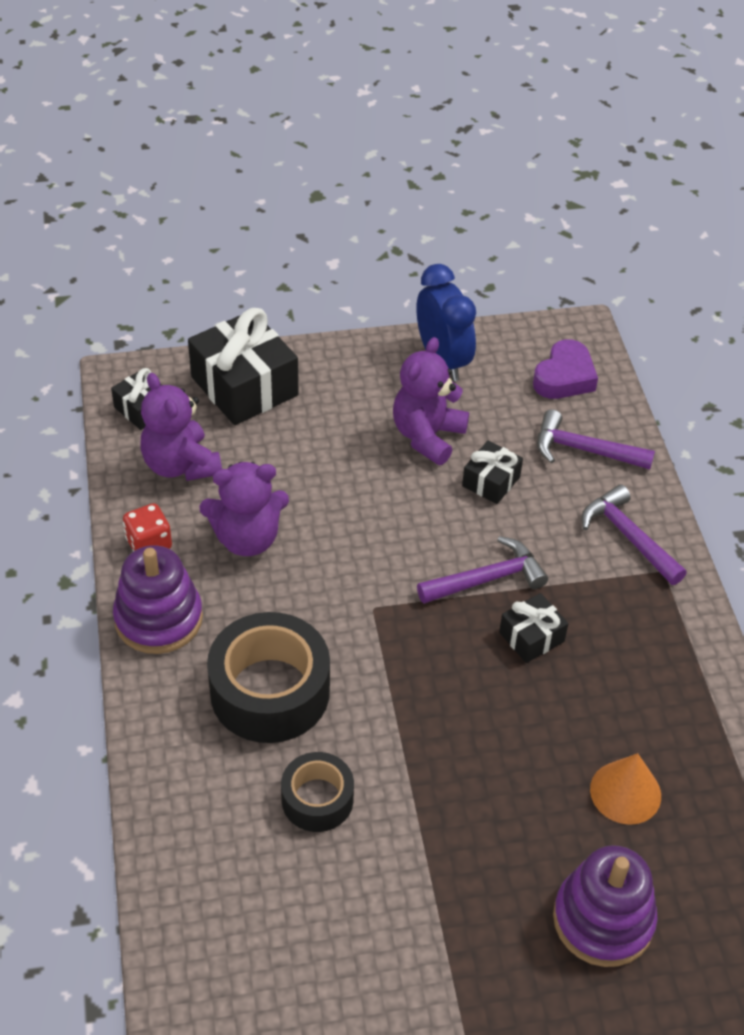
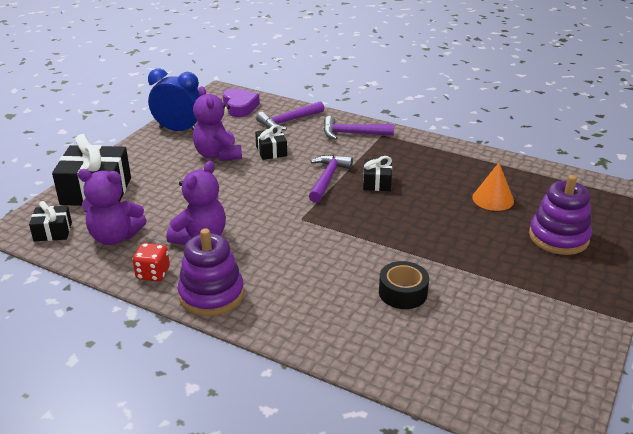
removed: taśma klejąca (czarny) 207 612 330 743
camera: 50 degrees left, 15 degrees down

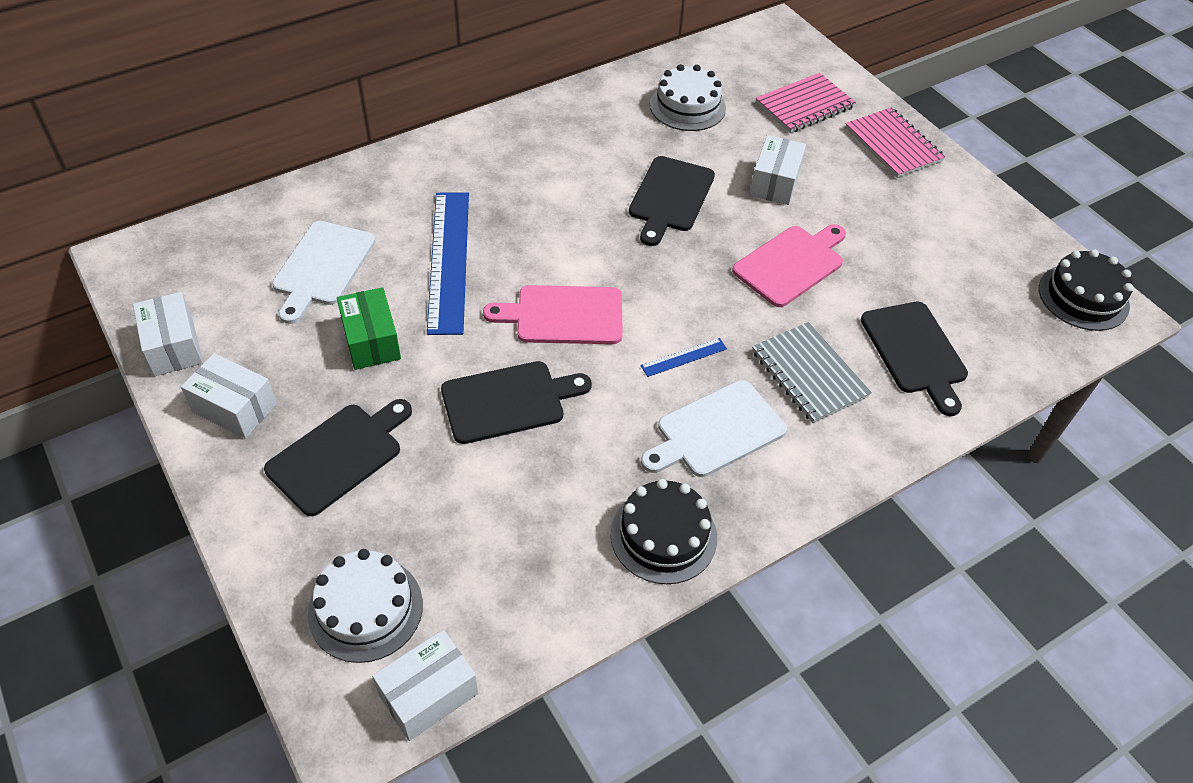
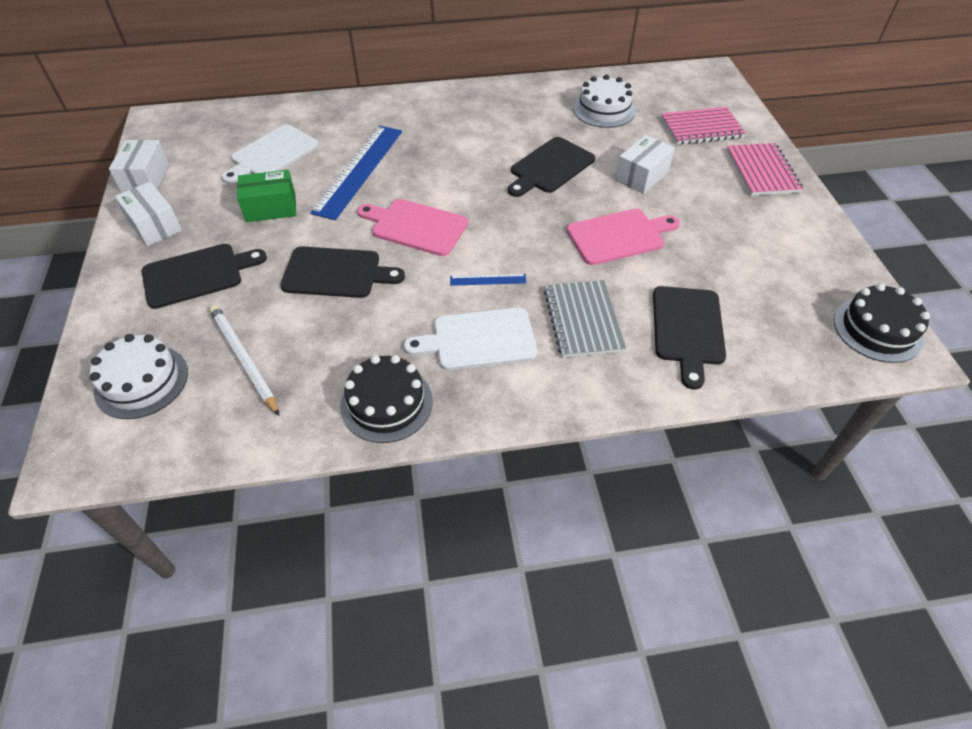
removed: pudełko (biały) 372 630 478 741
added: ołówek (biały) 209 305 279 416
turned: pudełko (zielony) 337 287 401 370 = 237 170 296 222 75 degrees clockwise
camera: 25 degrees right, 0 degrees up

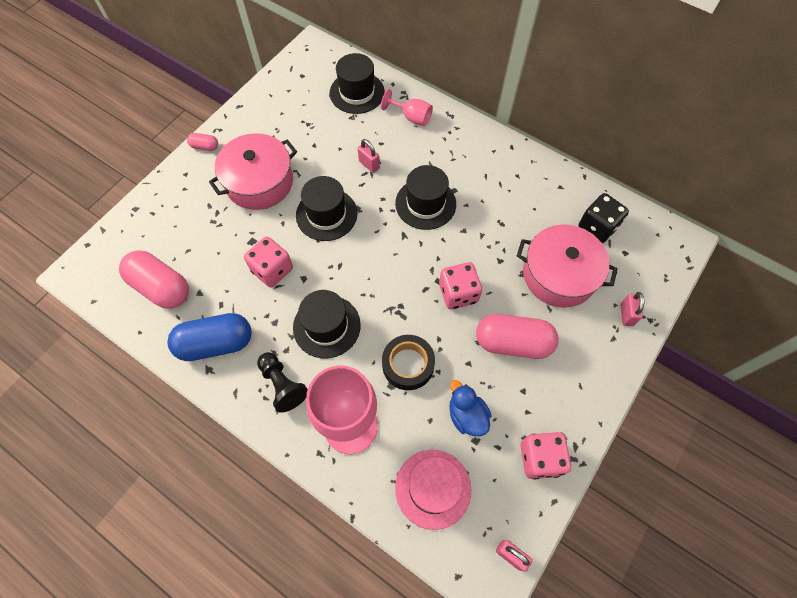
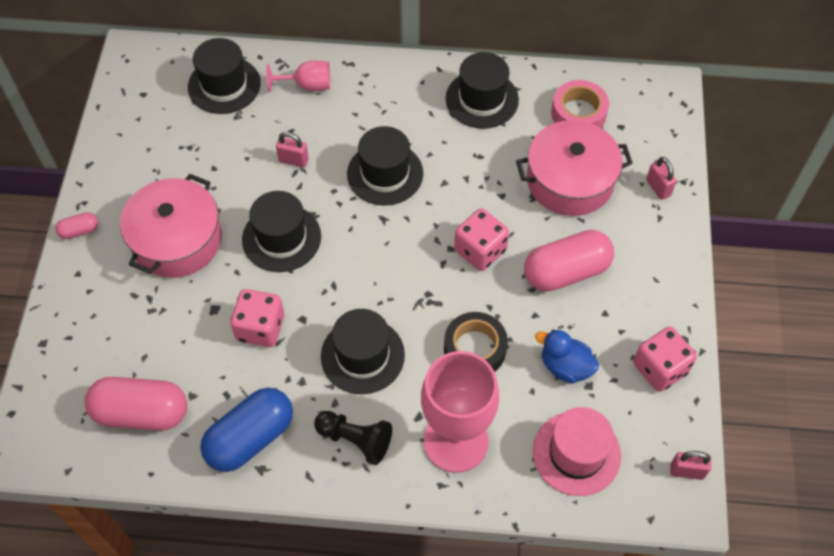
added: kapelusz (czarny) 446 52 519 129
replaced: kostka do gry (czarny) 579 193 629 243 to taśma klejąca (różowy) 551 80 609 128
camera: 30 degrees left, 5 degrees down

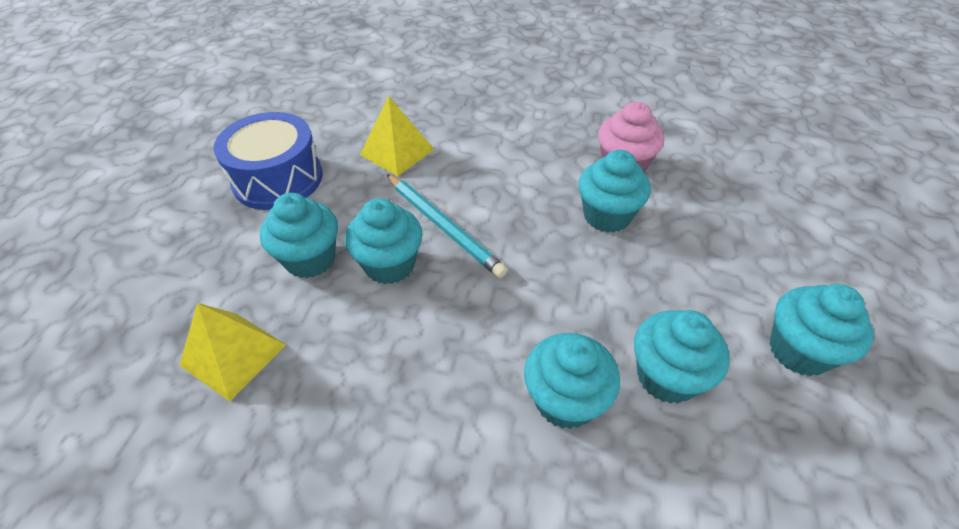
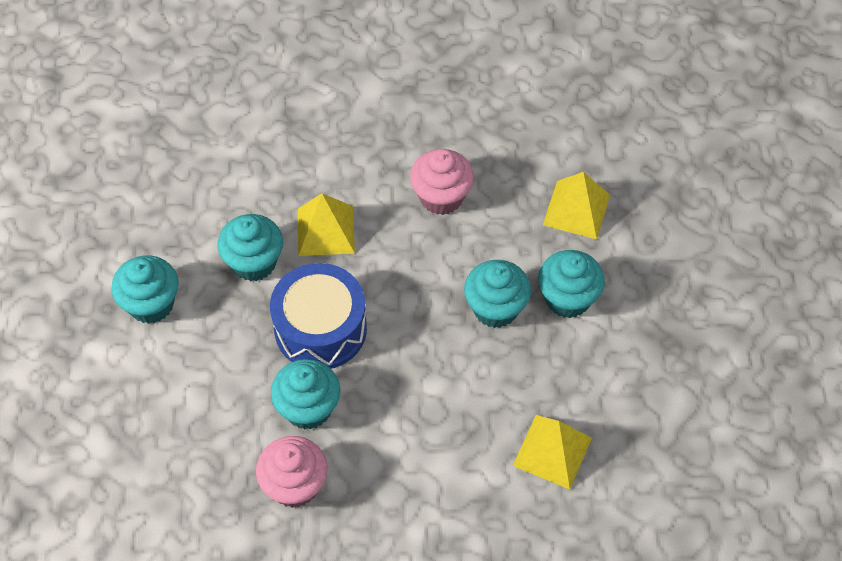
removed: ołówek (turkusowy) 387 174 508 278
added: muffinka (różowy) 410 149 474 215
moved: bęben (niebieski) 213 112 323 210 to 270 263 367 369
replaced: muffinka (turkusowy) 524 333 620 429 to piramida (żółty) 298 193 355 256
camera: 165 degrees right, 10 degrees up

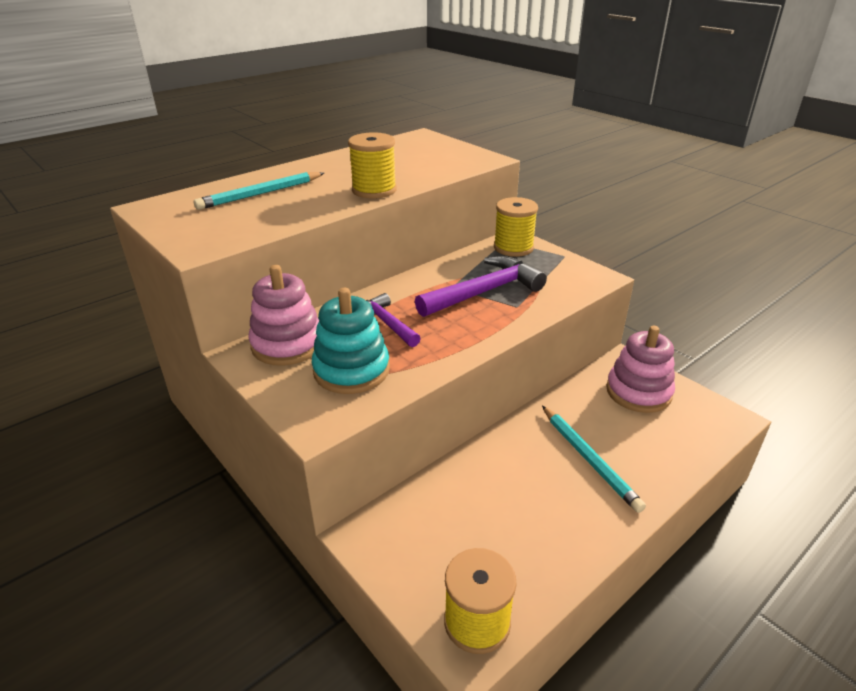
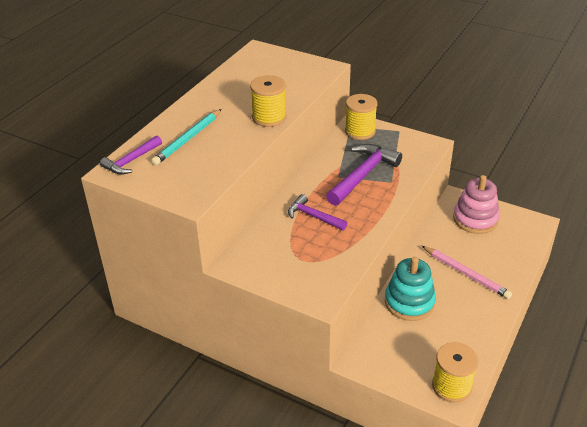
removed: zabawka nakładanka (różowy) 249 265 319 366
added: młotek (fioletowy) 100 136 162 175
moved: zabawka nakładanka (turkusowy) 312 288 390 394 to 385 257 436 321
recoloured: ołówek (turkusowy) 542 406 646 513 to ołówek (różowy) 422 246 512 299
camera: 20 degrees left, 5 degrees up

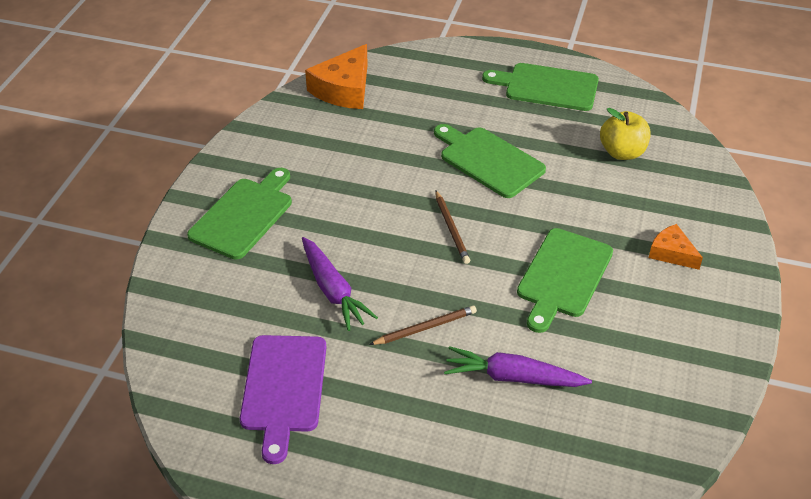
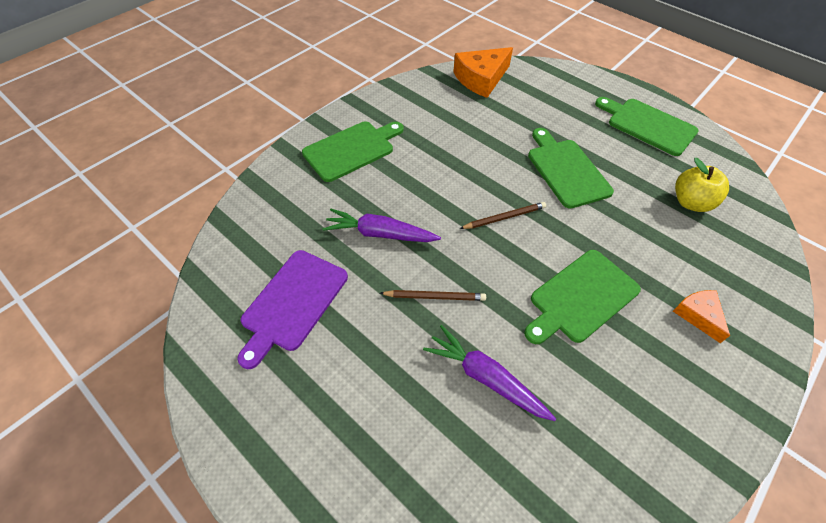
turned: ołówek (brązowy) 435 190 470 264 = 459 202 546 229 120 degrees counterclockwise; marchewka (fioletowy) 302 237 378 331 = 323 209 441 242 105 degrees clockwise
camera: 25 degrees right, 10 degrees up

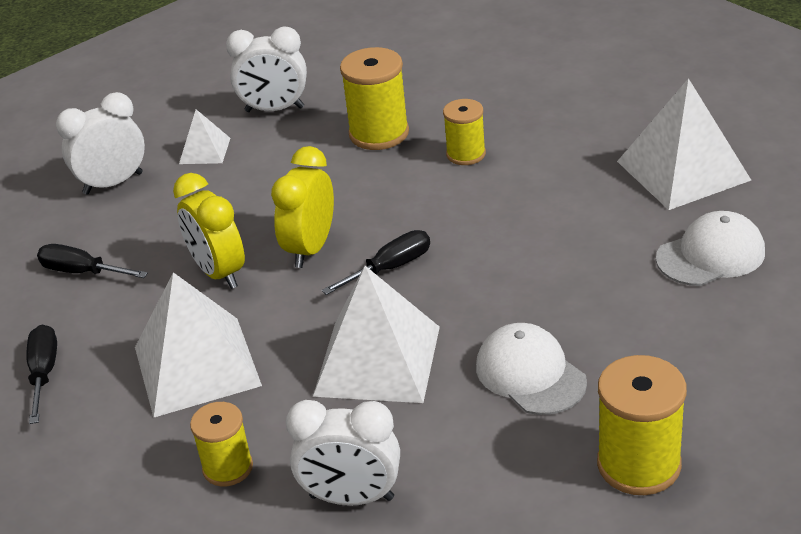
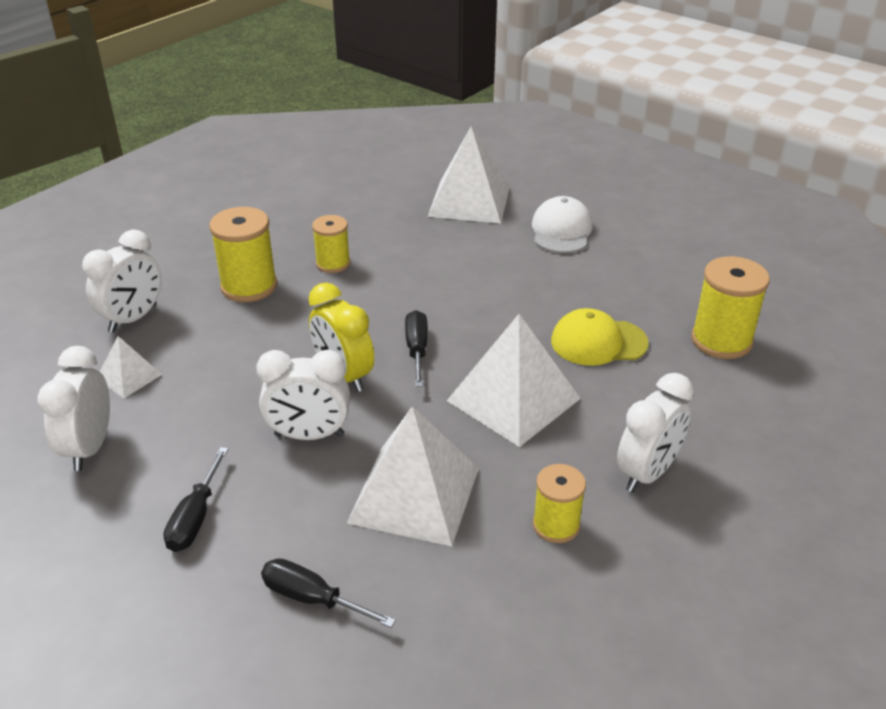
recoloured: budzik (żółty) 173 173 245 289 to budzik (biały) 256 350 350 440; czapka (biały) 476 323 587 415 to czapka (żółty) 551 308 649 366
turned: śrubokręt (czarny) 37 244 148 278 = 163 447 228 552 45 degrees counterclockwise
camera: 60 degrees left, 0 degrees up

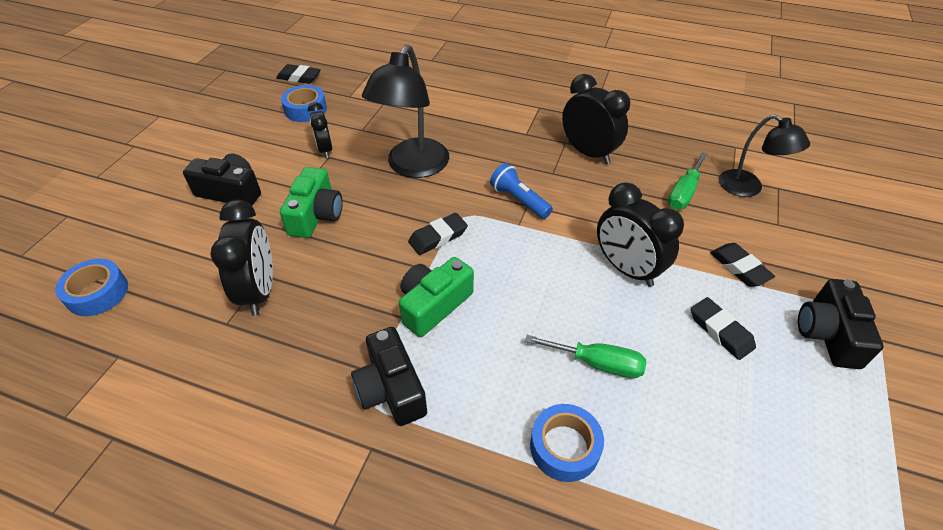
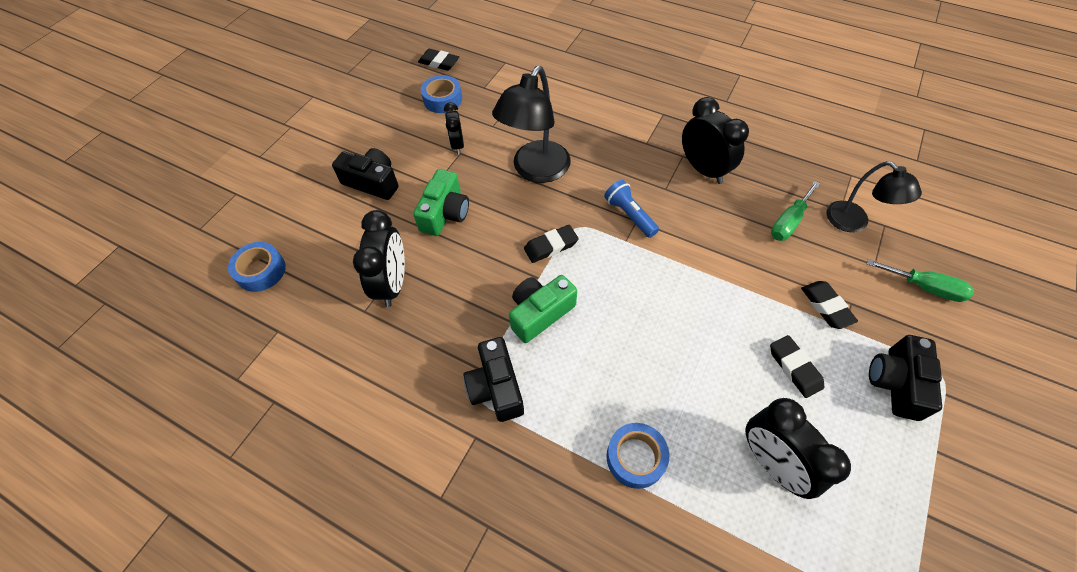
moved: budzik (czarny) 597 182 684 287 to 745 398 851 499; śrubokręt (zielony) 525 335 646 378 to 867 259 974 302
camera: 10 degrees right, 10 degrees up

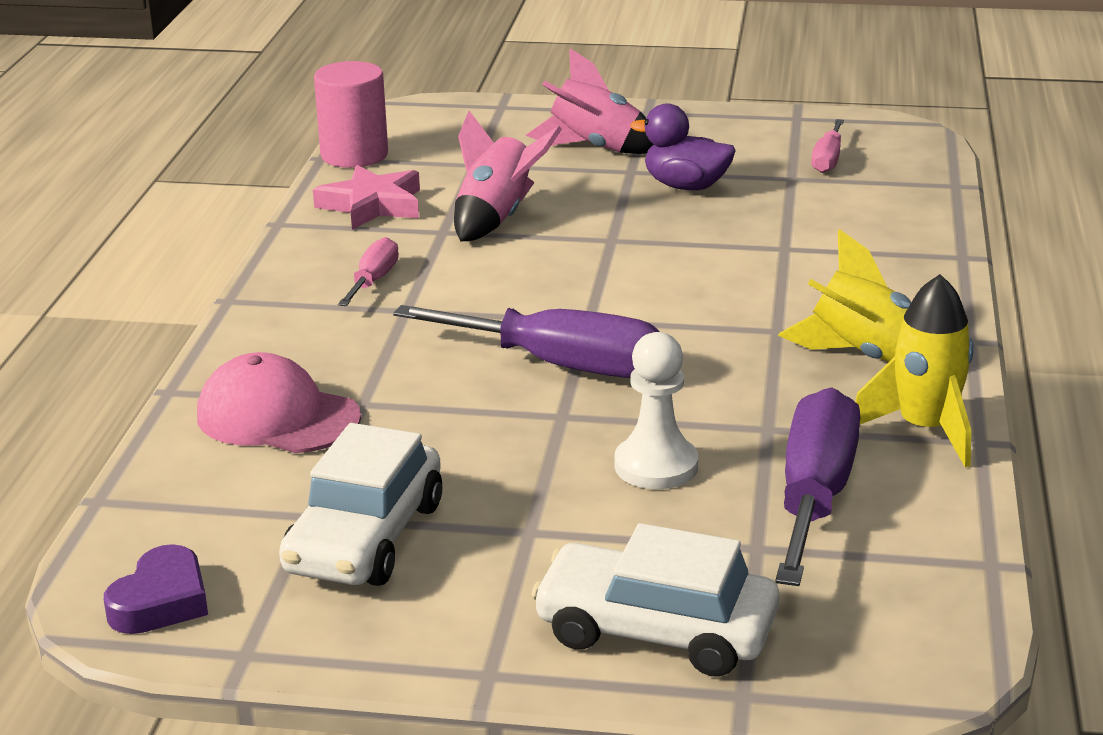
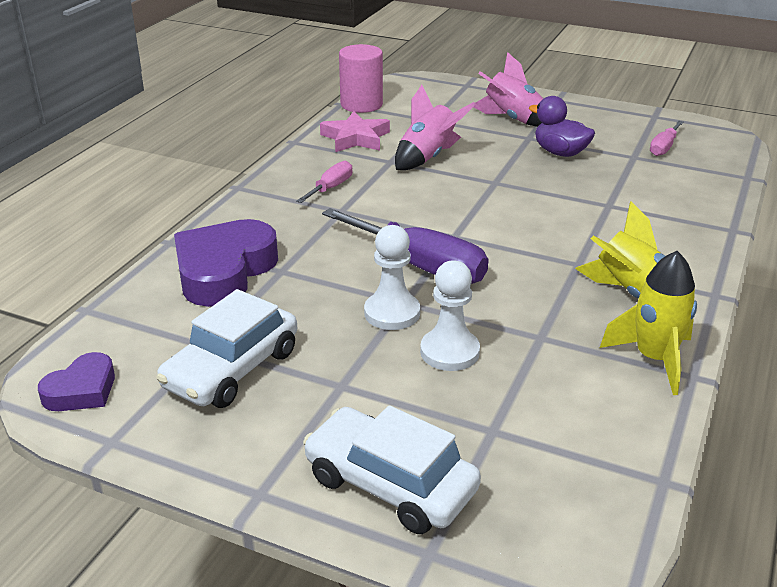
removed: śrubokręt (fioletowy) 775 387 860 586
added: pionek (biały) 364 225 420 330
replaced: czapka (różowy) 197 352 361 453 to serce (fioletowy) 174 219 278 307
camera: 15 degrees right, 5 degrees up

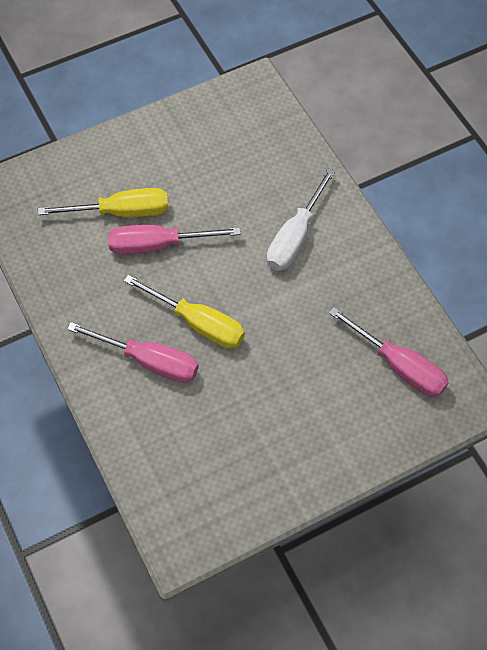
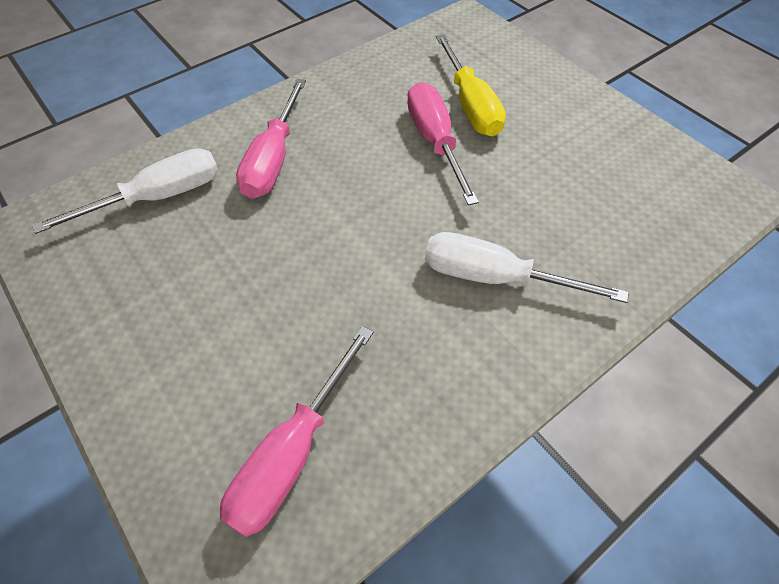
removed: śrubokręt (żółty) 124 275 245 348
added: śrubokręt (biały) 32 148 218 234
camera: 80 degrees right, 5 degrees down

